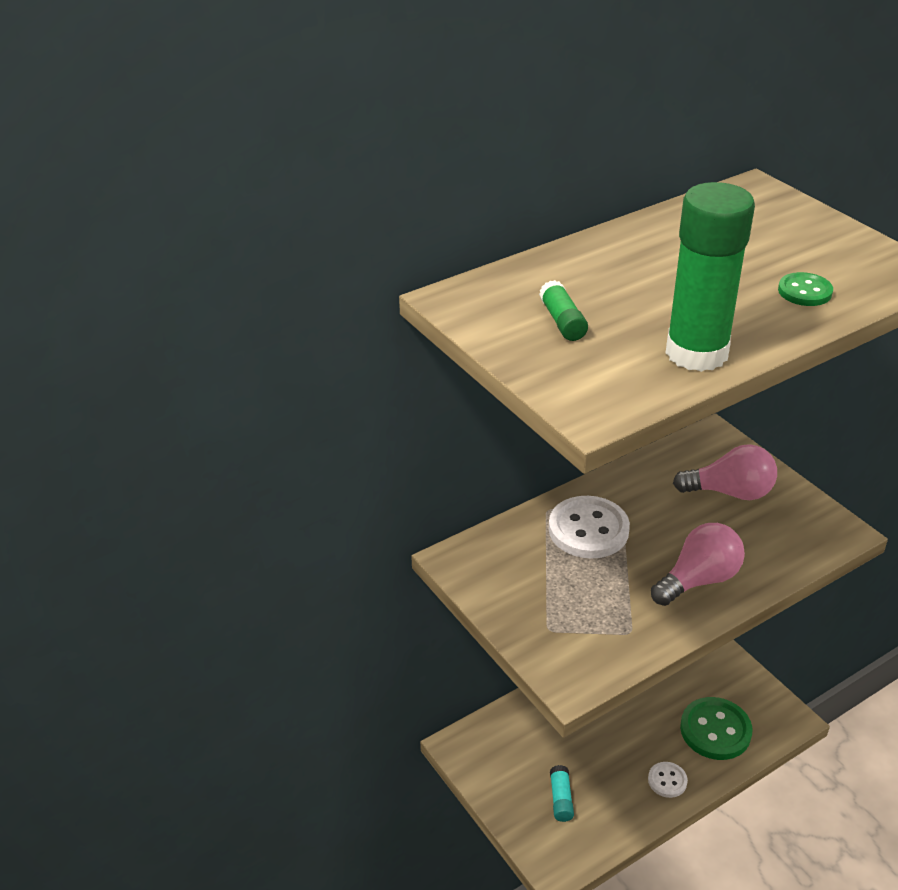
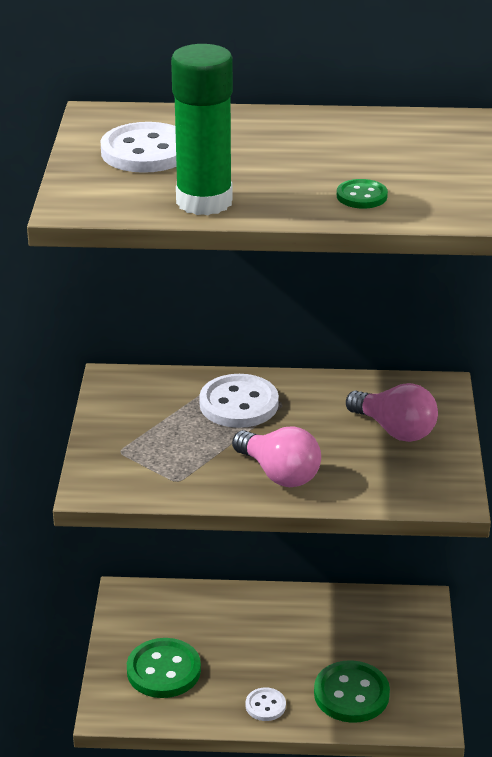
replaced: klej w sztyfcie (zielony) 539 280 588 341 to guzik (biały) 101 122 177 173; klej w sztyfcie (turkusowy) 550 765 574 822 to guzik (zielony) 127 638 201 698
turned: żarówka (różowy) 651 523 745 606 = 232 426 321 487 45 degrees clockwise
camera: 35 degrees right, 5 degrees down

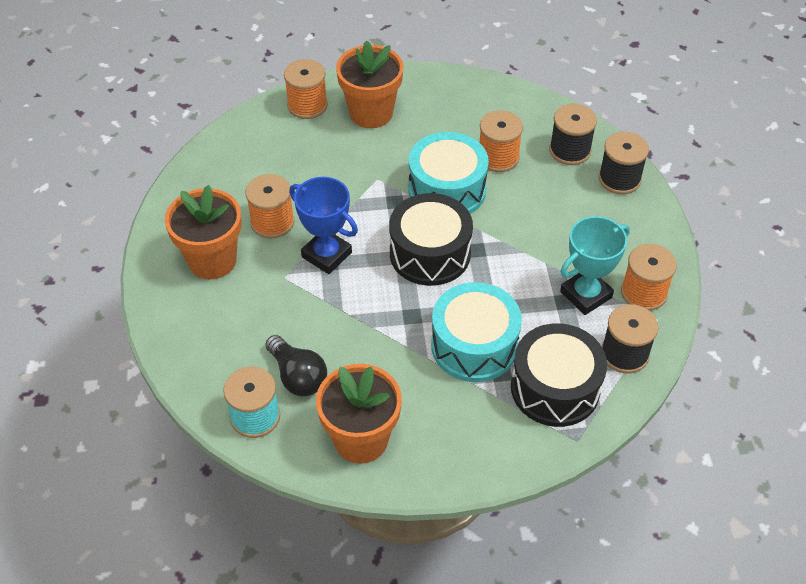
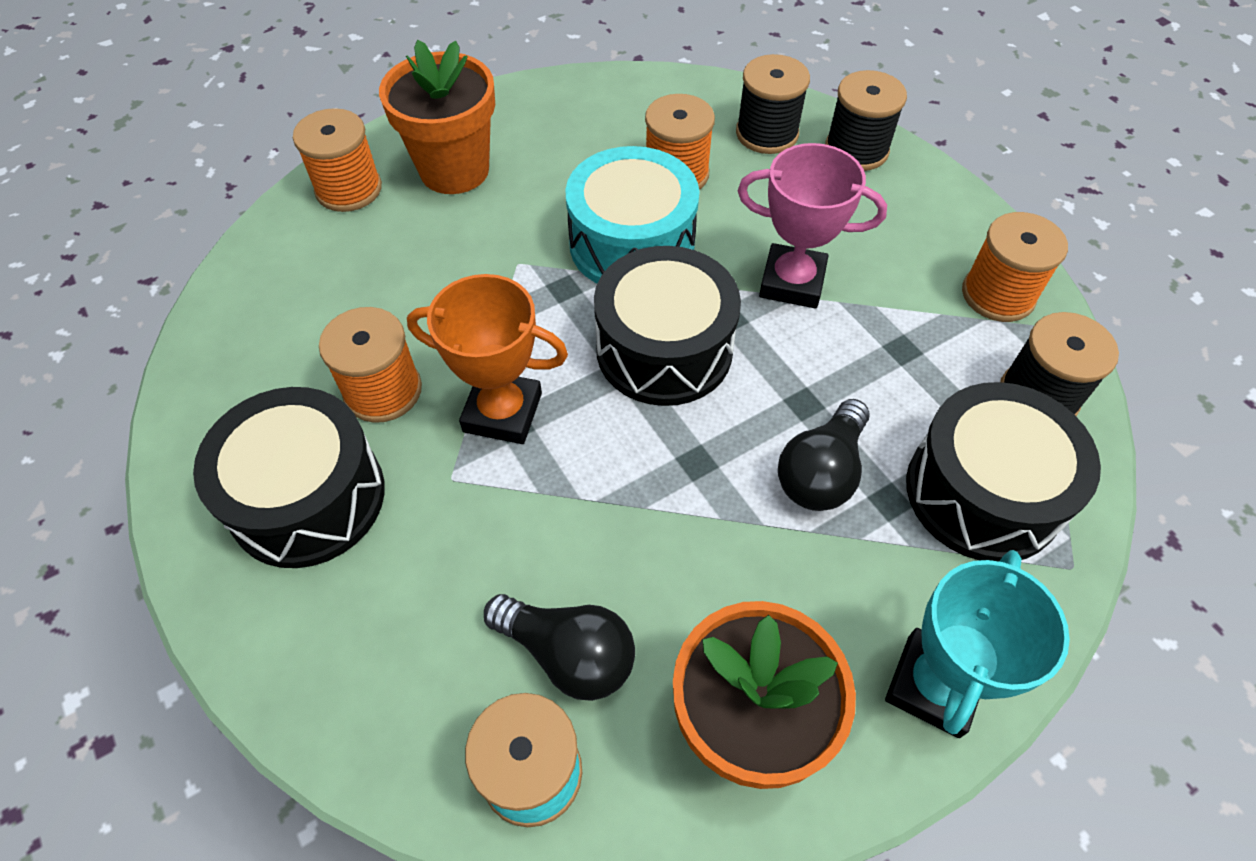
added: puchar (różowy) 738 143 887 308
moved: puchar (turkusowy) 560 216 630 315 to 885 550 1070 738
replaced: doniczka (pomarańczowy) 165 185 242 279 to bęben (czarny) 193 387 385 568; bęben (turkusowy) 431 282 522 382 to żarówka (czarny) 778 399 870 511
recoloured: puchar (niebieski) 289 177 358 274 to puchar (pomarańczowy) 407 274 568 444
camera: 25 degrees left, 5 degrees up

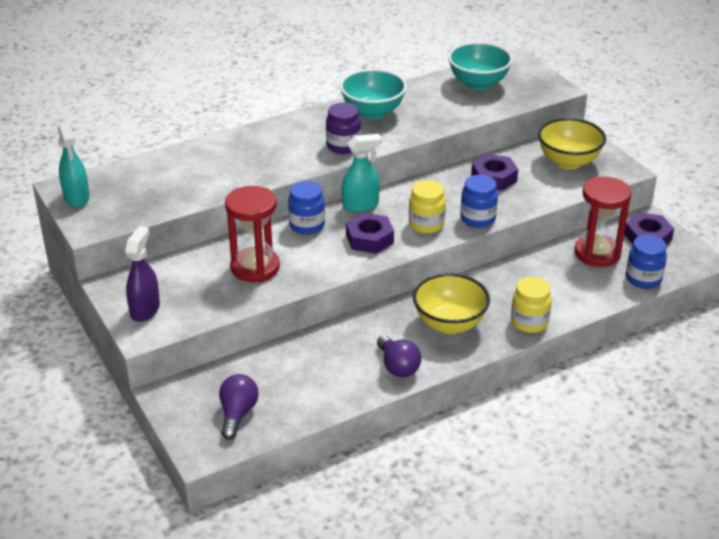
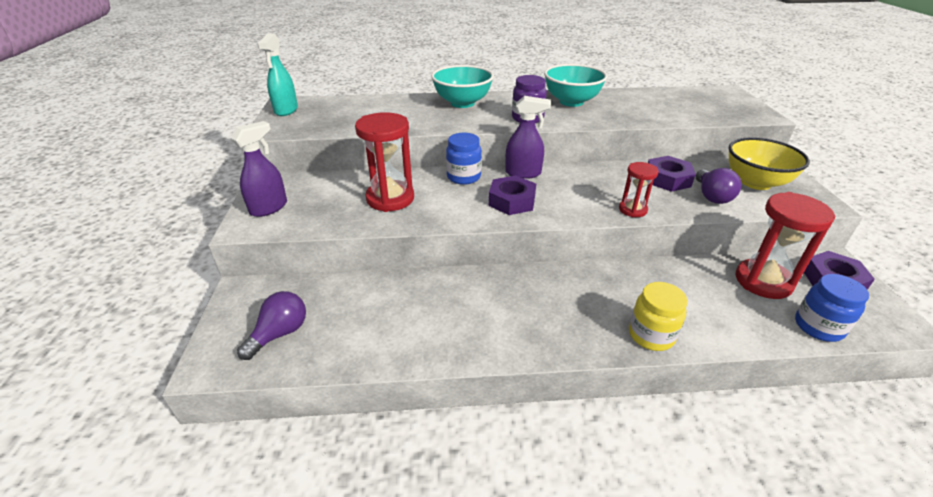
removed: słoik (żółty) 409 180 446 234; miska (żółty) 413 273 490 334
moved: miska (turkusowy) 448 42 513 90 to 431 65 494 108; żarówka (fioletowy) 377 335 421 377 to 696 168 742 204
replaced: słoik (niebieski) 460 175 498 228 to klepsydra (czerwony) 619 162 659 217
recoloured: spryskiwacz (turkusowy) 342 134 382 213 to spryskiwacz (fioletowy) 505 96 551 179
camera: 25 degrees right, 0 degrees up

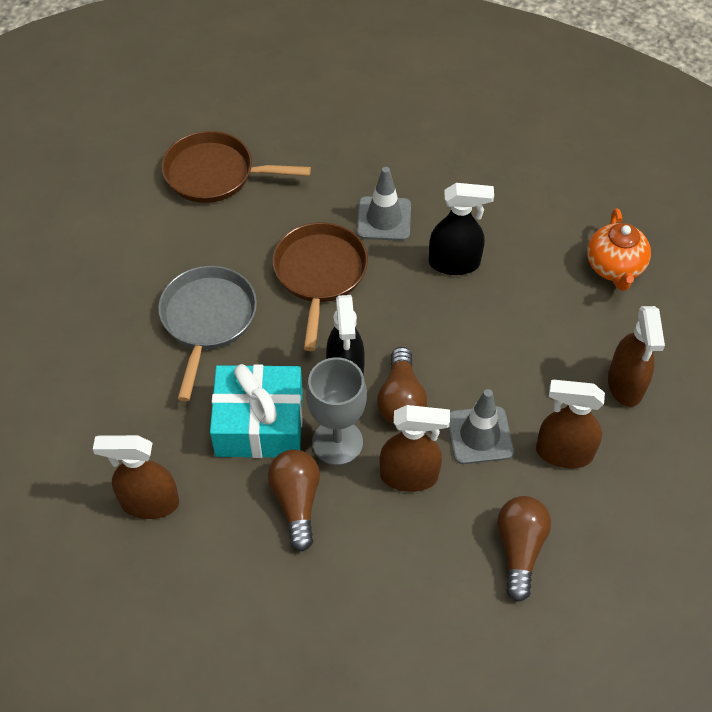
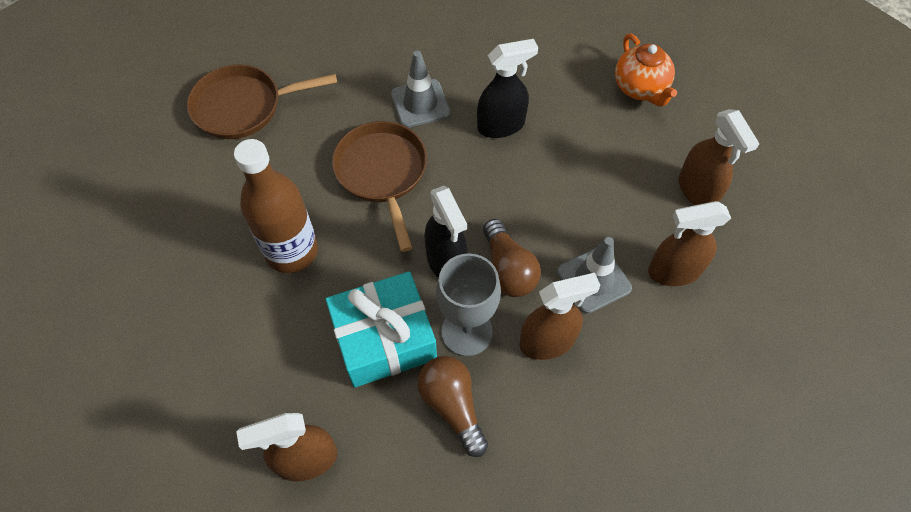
removed: żarówka (brązowy) 497 496 551 602
replaced: patelnia (szary) 158 266 257 401 to butelka (brązowy) 234 139 318 273
camera: 20 degrees left, 5 degrees up

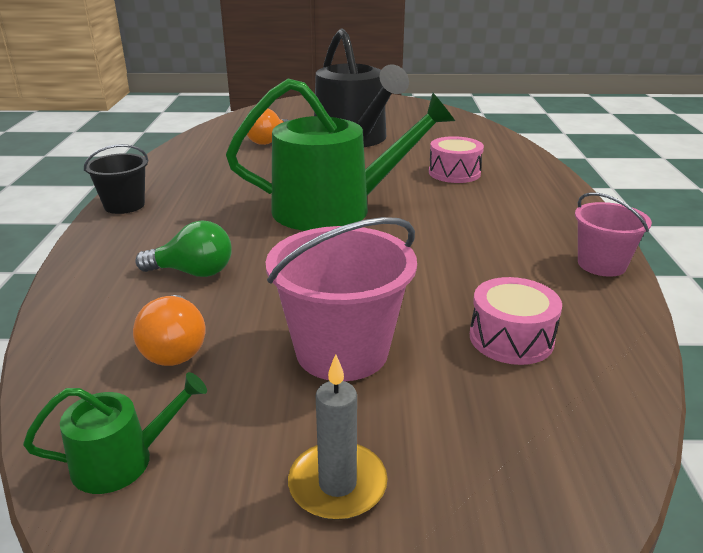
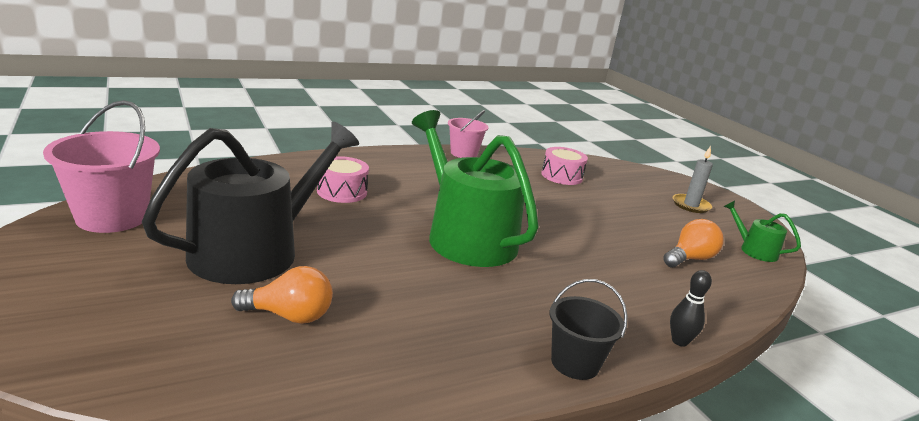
removed: żarówka (zielony) 135 220 232 277
added: kręgiel (czarny) 670 270 712 347
moved: wiadro (różowy) 266 217 417 381 to 43 100 160 233
camera: 120 degrees left, 5 degrees down

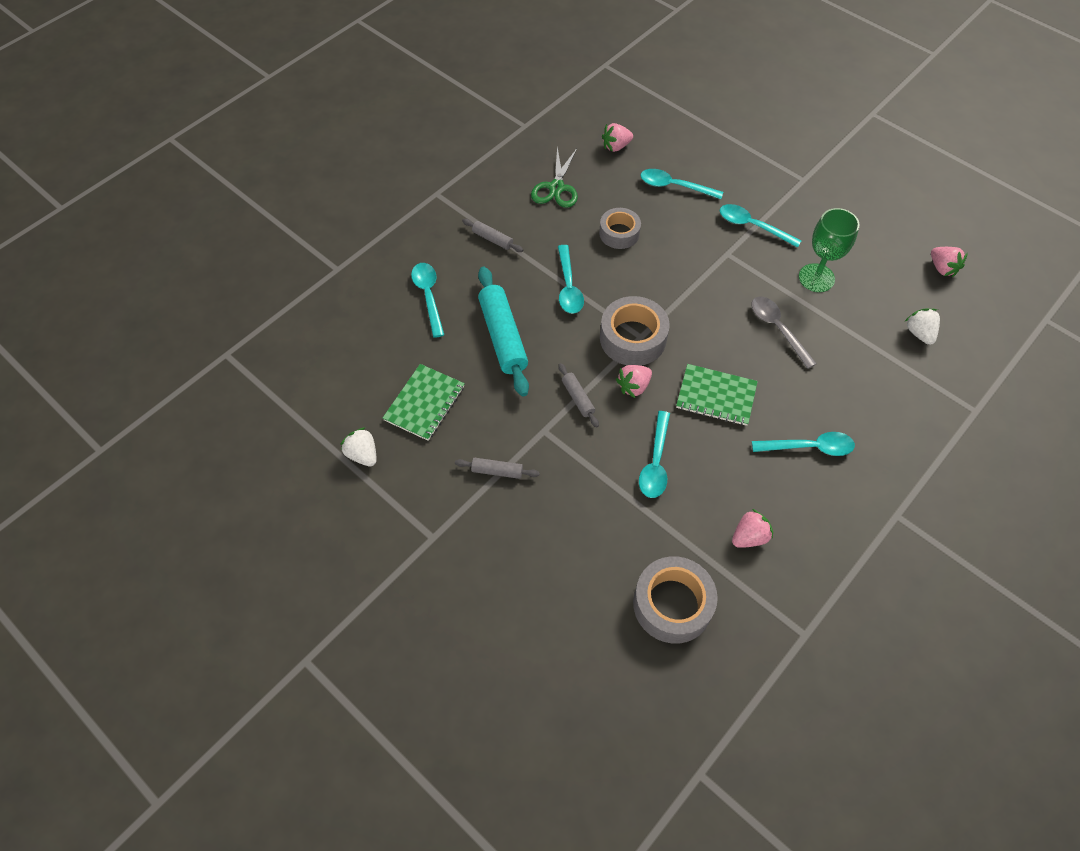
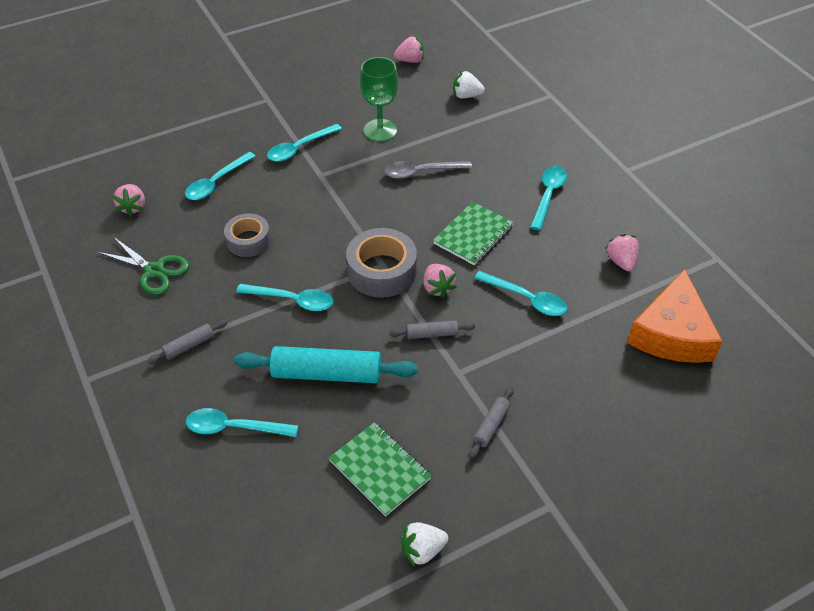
replaced: taśma klejąca (szary) 633 556 718 644 to ser (pomarańczowy) 627 269 722 363
camera: 70 degrees left, 10 degrees down

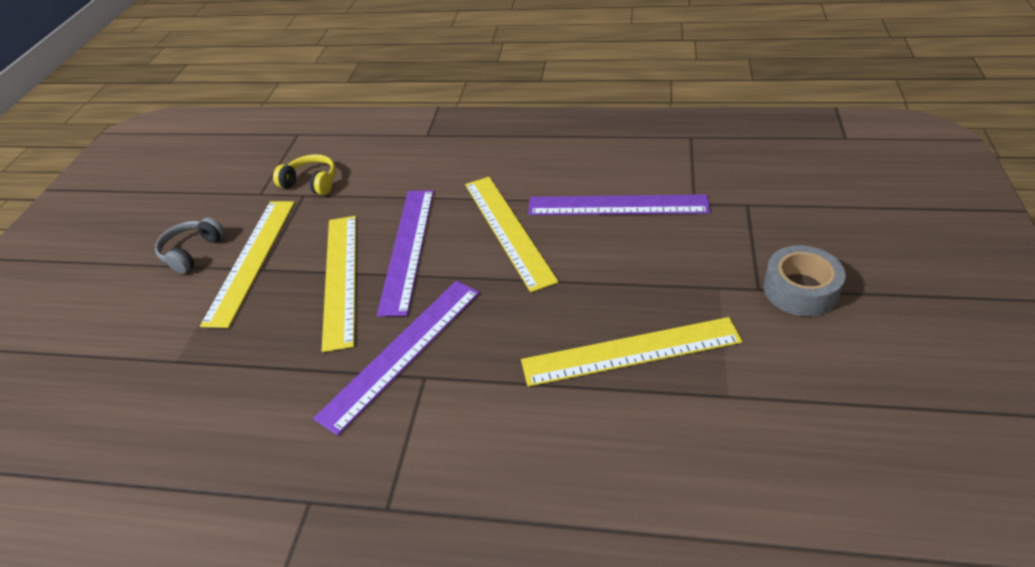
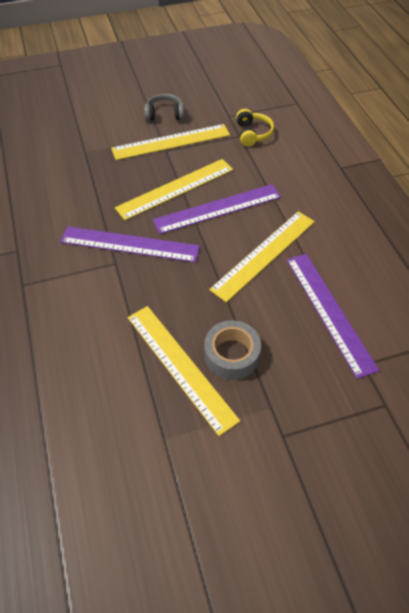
moved: taśma klejąca (szary) 763 245 845 316 to 204 320 261 380
camera: 60 degrees right, 10 degrees up

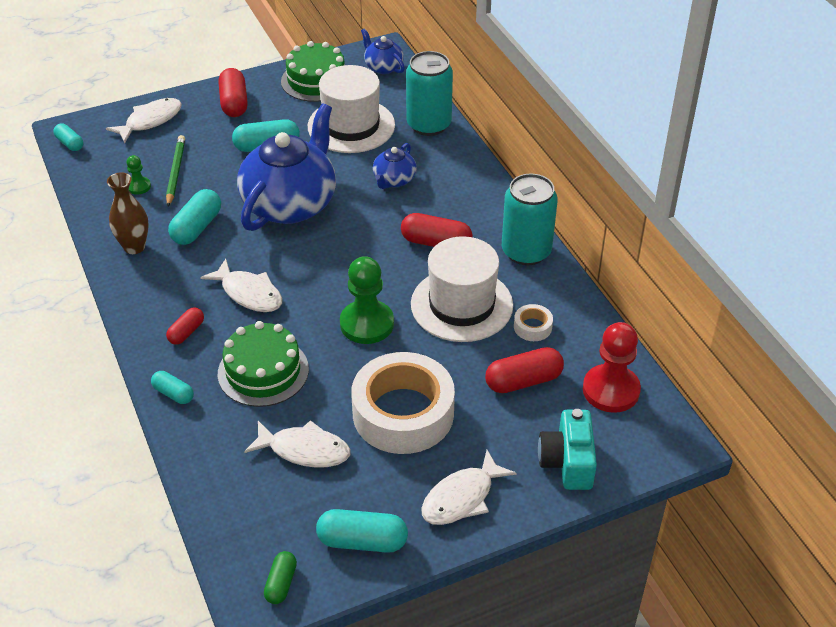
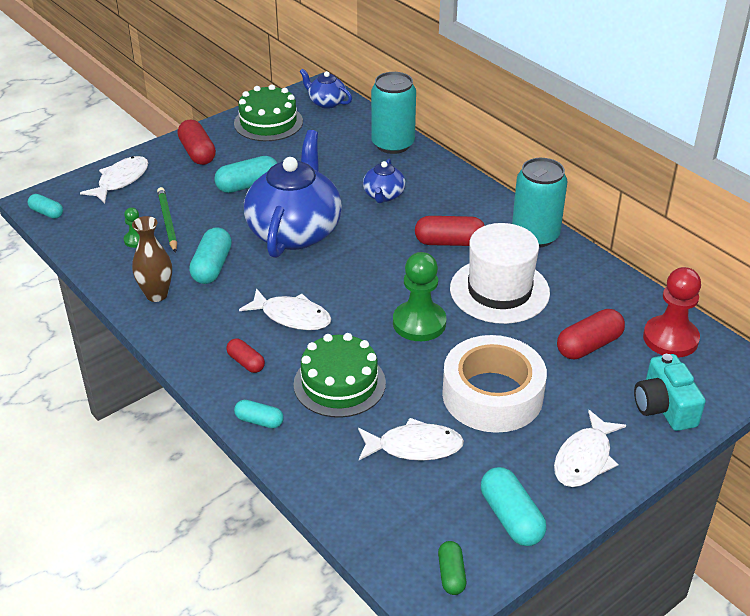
removed: kapelusz (biały) 308 65 395 153; taśma klejąca (biały) 514 304 553 341
turned: kapsułka (czerwony) 166 307 204 345 = 226 338 265 373 60 degrees counterclockwise; kapsułka (turkusowy) 316 509 408 553 = 481 467 546 546 75 degrees clockwise
camera: 15 degrees left, 5 degrees down

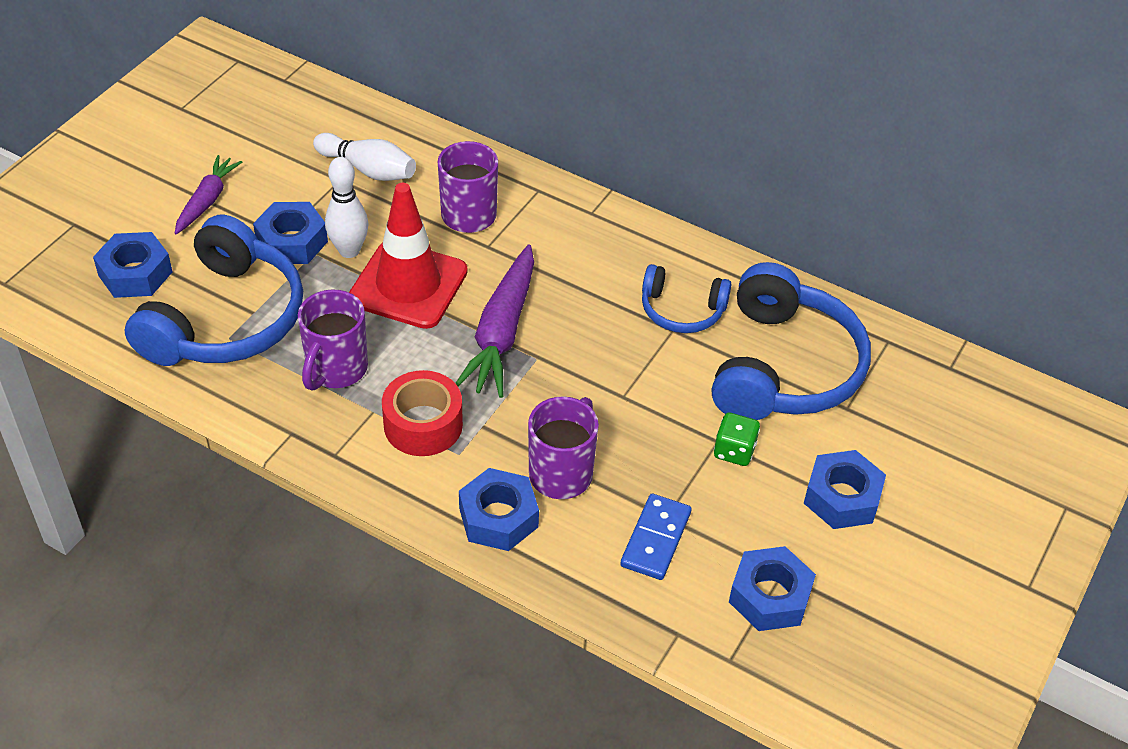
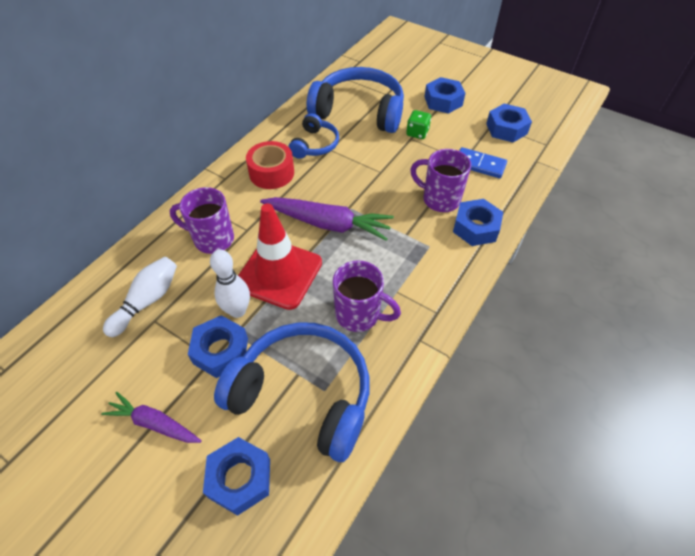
moved: taśma klejąca (czerwony) 382 370 463 456 to 246 141 294 189
camera: 85 degrees left, 5 degrees up

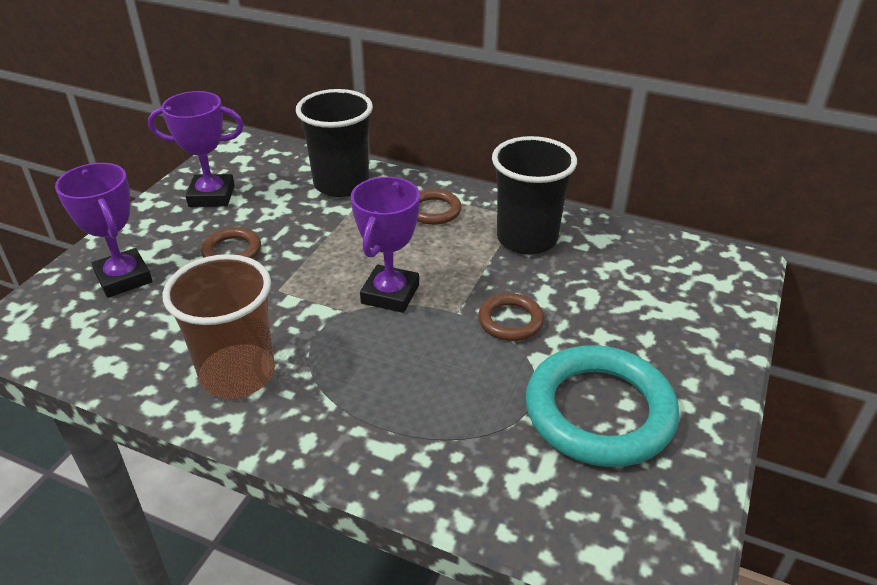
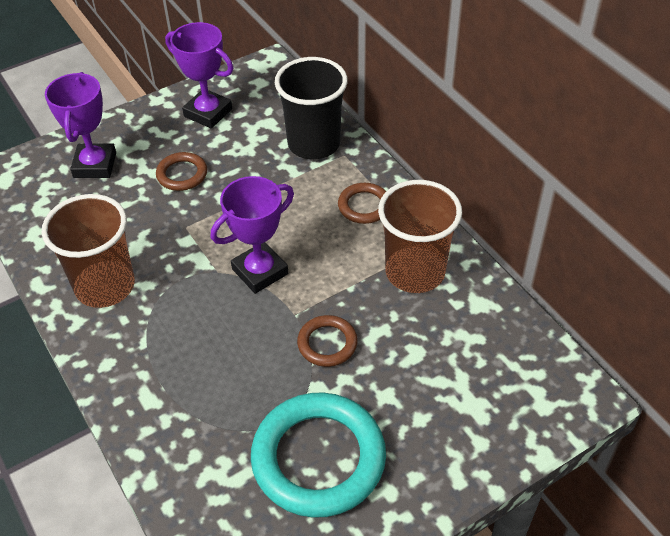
recoloured: szklanka (czarny) 492 136 577 255 to szklanka (brązowy) 378 180 462 293
camera: 35 degrees right, 10 degrees up

